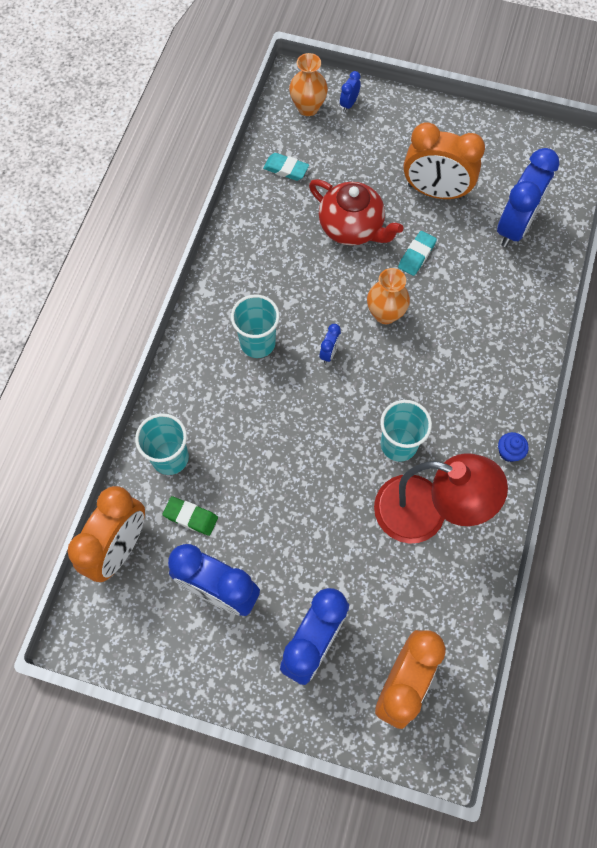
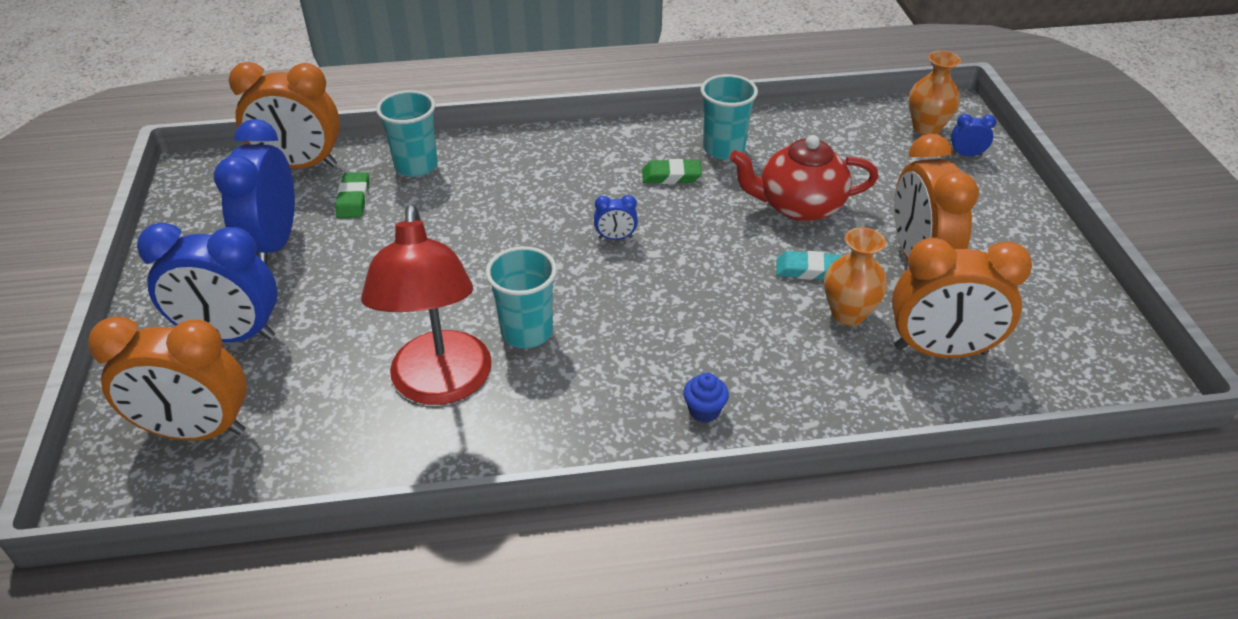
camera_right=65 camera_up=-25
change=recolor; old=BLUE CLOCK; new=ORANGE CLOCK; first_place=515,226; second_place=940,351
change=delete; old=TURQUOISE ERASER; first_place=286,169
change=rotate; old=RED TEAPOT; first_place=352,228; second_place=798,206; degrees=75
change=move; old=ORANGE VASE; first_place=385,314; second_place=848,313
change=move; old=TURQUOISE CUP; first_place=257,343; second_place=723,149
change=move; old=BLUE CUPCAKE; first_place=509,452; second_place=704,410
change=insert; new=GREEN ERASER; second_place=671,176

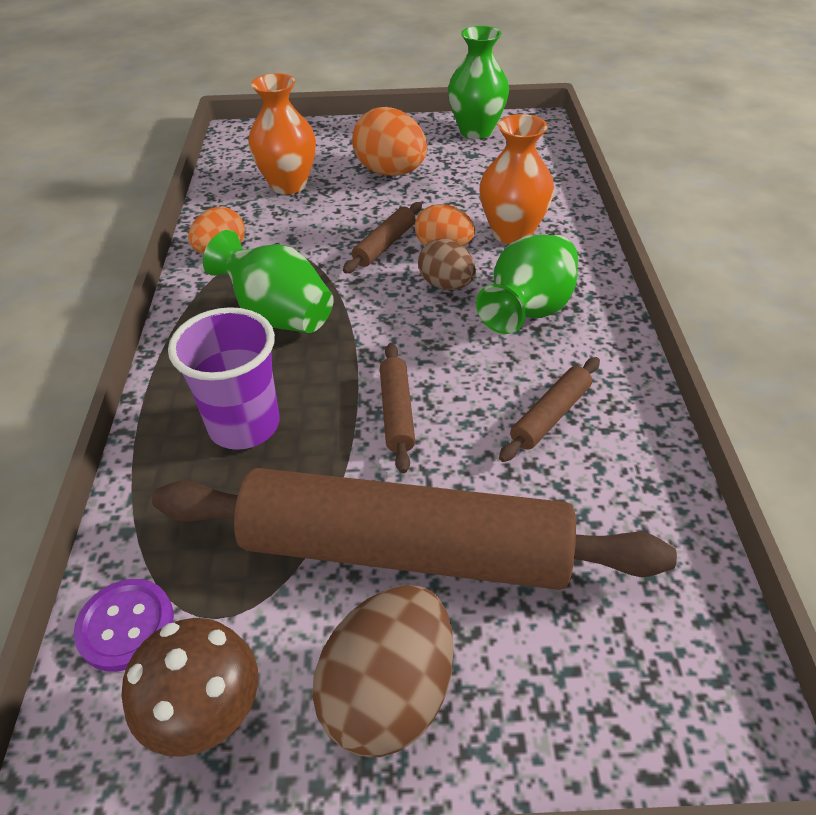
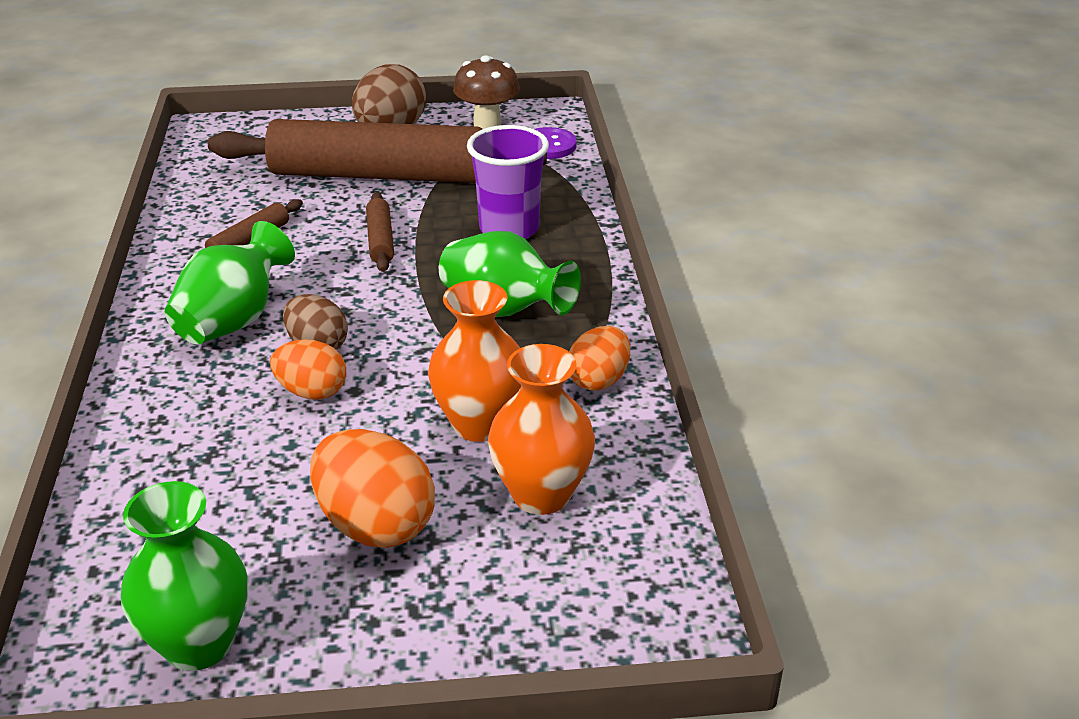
camera_right=175 camera_up=-10
change=move; old=ORANGE VASE; first_place=512,233; second_place=479,424
change=delete; old=BROWN ROLLING PIN; first_place=384,245

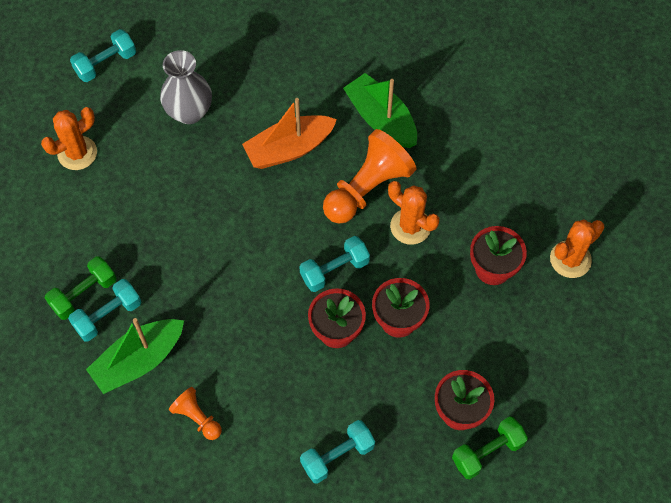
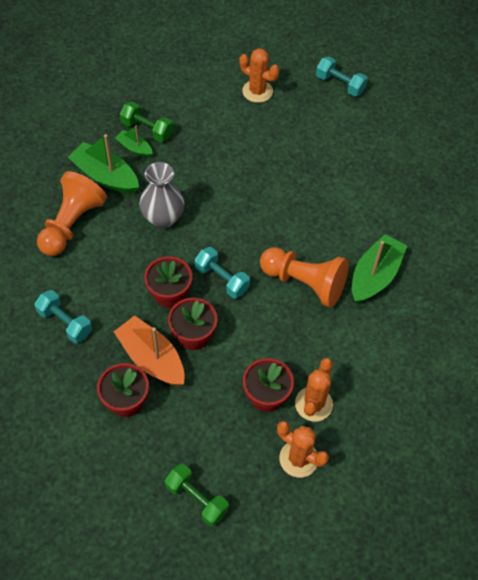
camera_right=70 camera_up=-5
change=move; old=GREY VASE; first_place=189,112; second_place=163,218
change=move; old=ORANGE BOAT; first_place=289,149; second_place=151,358
change=move; old=ORANGE CACTUS; first_place=410,226; second_place=313,404
change=replace; old=TURQUOISE DUMBBELL; new=GREEN BOAT; first_place=108,316; second_place=134,148
change=resize; old=ORANGE PAWN; first_place=197,418; second_place=71,224; factor=1.94
change=move; old=GREEN DUMBBELL; first_place=487,452; second_place=197,499

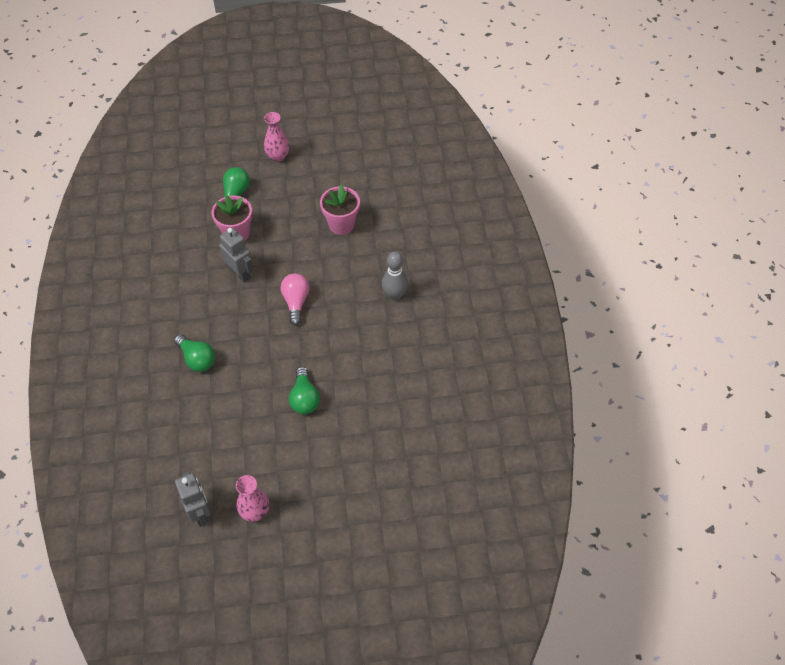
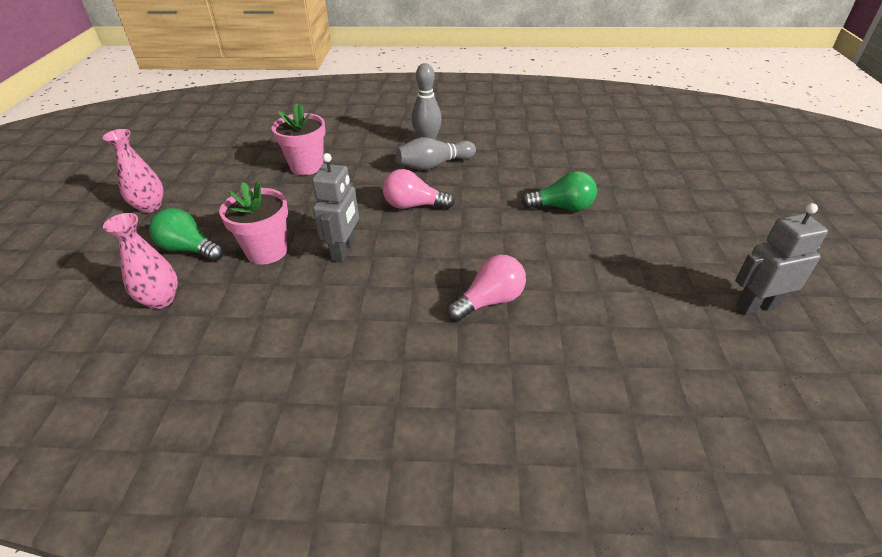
camera_right=-80 camera_up=-15
change=rotate; old=GREY ROBOT; first_place=240,273; second_place=344,250; degrees=135
change=recolor; old=GREEN LIGHT BULB; new=PINK LIGHT BULB; first_place=197,359; second_place=490,301
change=move; old=PINK VASE; first_place=255,512; second_place=161,300
change=insert; new=GREY BOWLING PIN; second_place=434,165

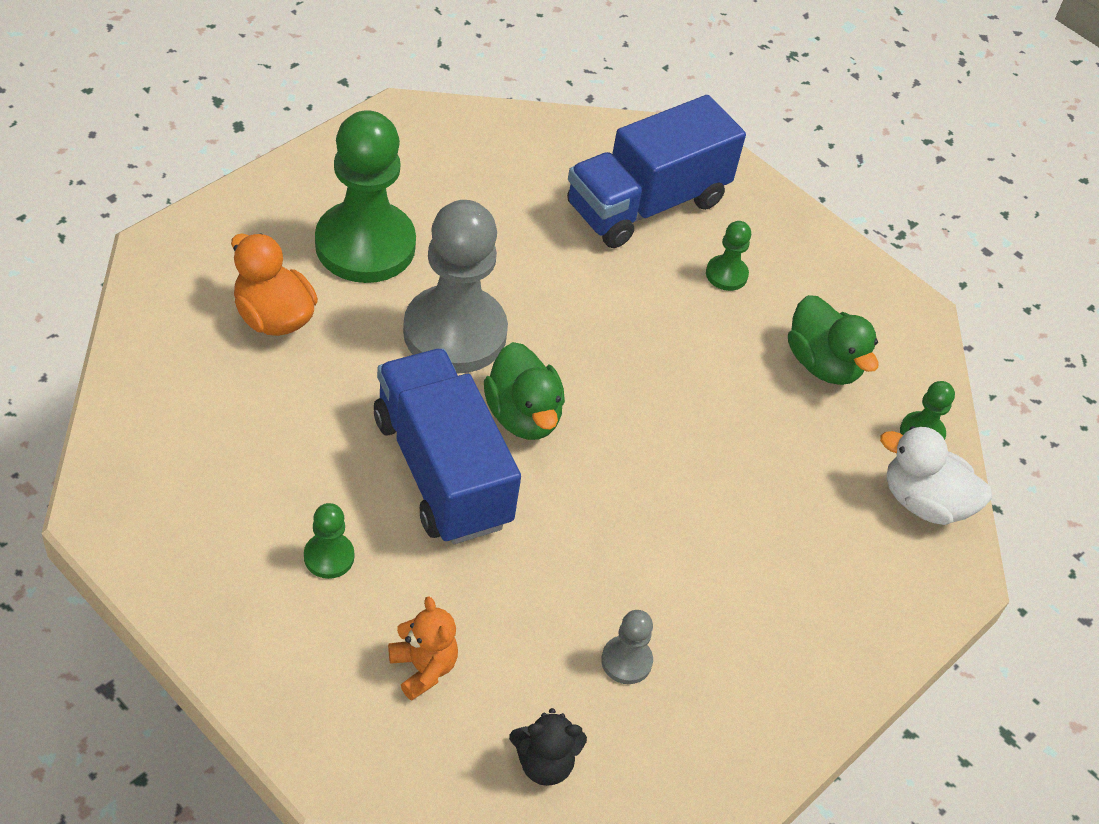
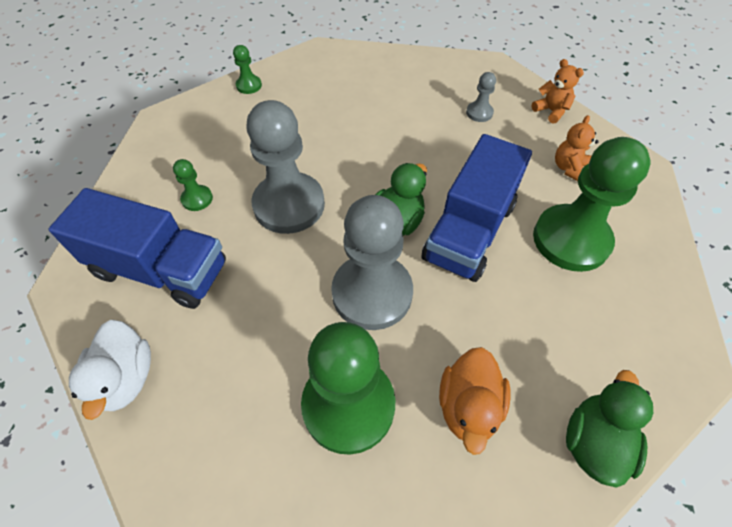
camera_right=-120 camera_up=5
change=move; old=GREEN DUCK; first_place=823,363; second_place=594,441
change=move; old=WHITE DUCK; first_place=924,502; second_place=126,378
change=resize; old=GREEN PAWN; first_place=329,557; second_place=571,240; factor=2.31
change=recolor; old=BLACK TEDDY BEAR; new=ORANGE TEDDY BEAR; first_place=544,763; second_place=551,111
change=insert; new=GREY PAWN; second_place=289,205

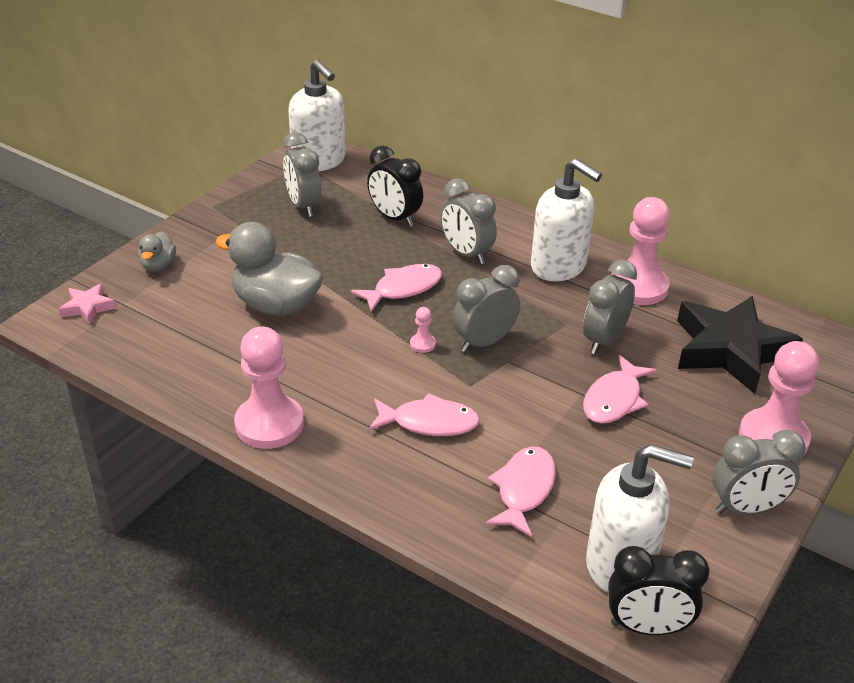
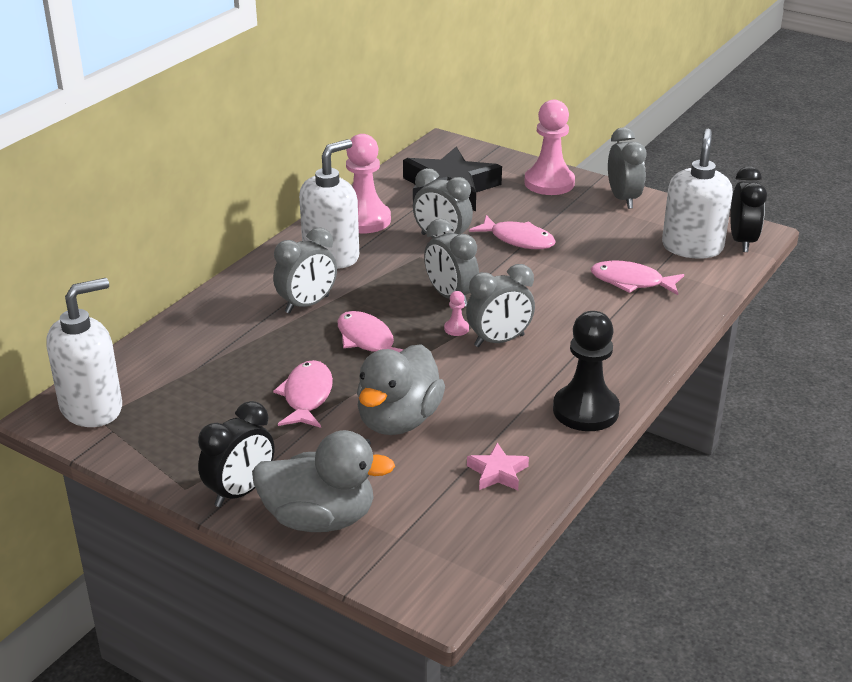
camera_right=-90 camera_up=-5
change=move; old=GREY CLOCK; first_place=303,206; second_place=499,341
change=move; old=BLACK CLOCK; first_place=394,218; second_place=240,492
change=resize; old=GREY DUCK; first_place=158,265; second_place=319,519; factor=1.99
change=move; old=PINK STAR; first_place=88,307; second_place=497,472
change=recolor; old=PINK PAWN; new=BLACK PAWN; first_place=269,424; second_place=585,410
change=move; old=PINK FISH; first_place=429,423; second_place=307,396

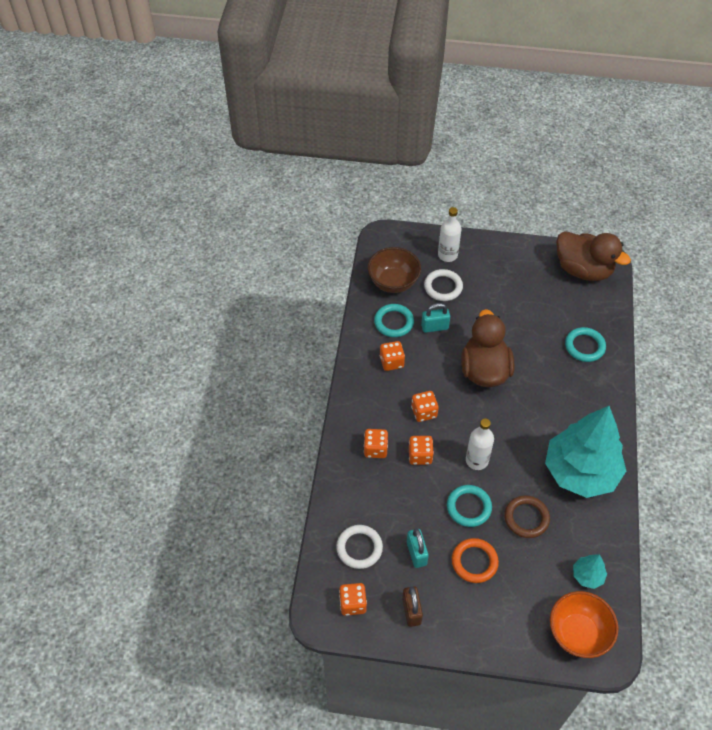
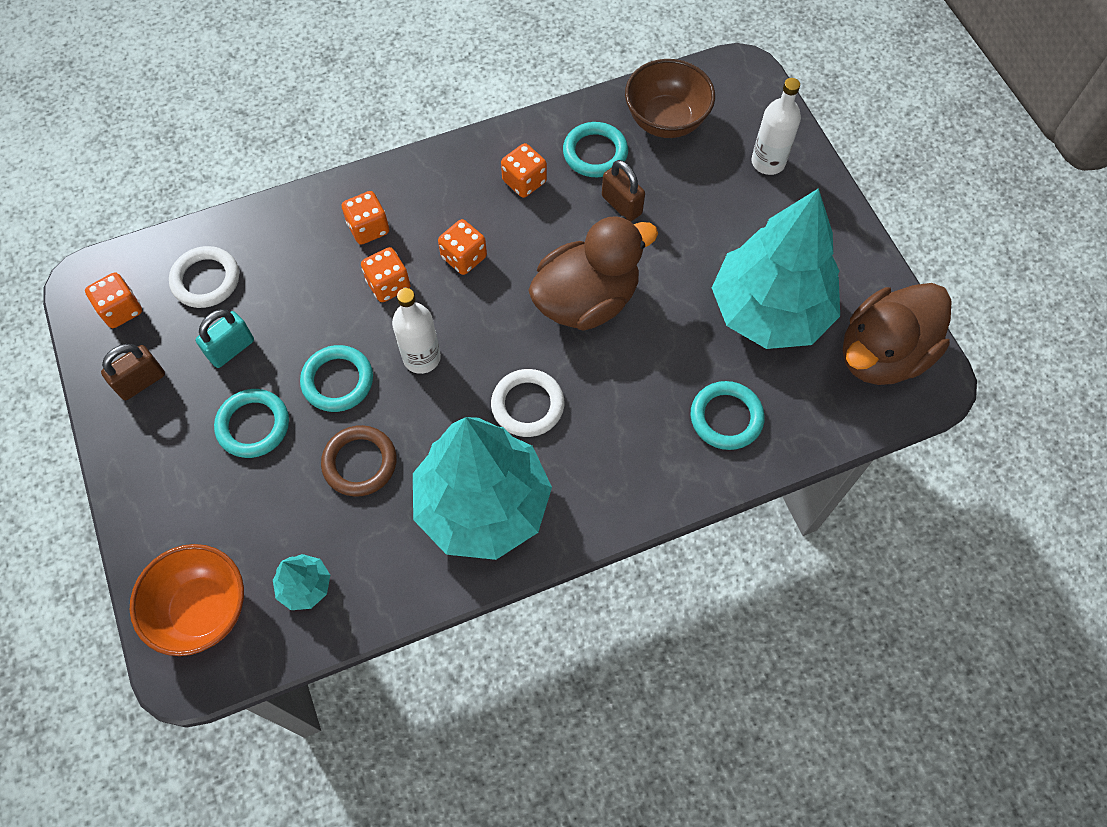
camera_right=60 camera_up=10
change=rotate; old=BROWN DUCK; first_place=583,270; second_place=882,354; degrees=45
change=move; old=WHITE RING; first_place=443,287; second_place=527,405
change=recolor; old=TURQUOISE PADLOCK; new=BROWN PADLOCK; first_place=434,327; second_place=621,205
change=recolor; old=ORANGE RING; new=TURQUOISE RING; first_place=474,562; second_place=253,425
change=insert; new=TURQUOISE TREE; second_place=770,311

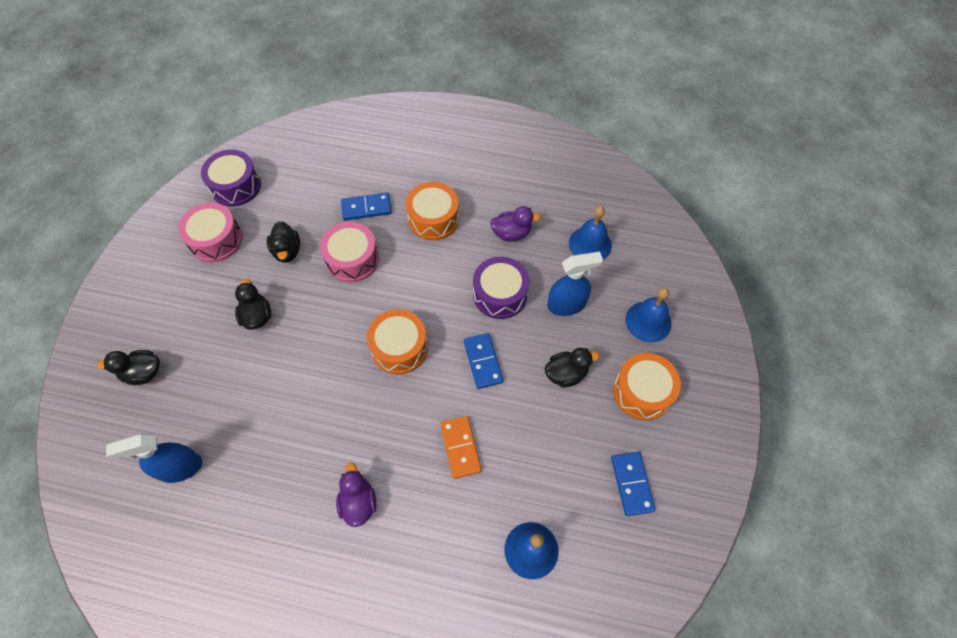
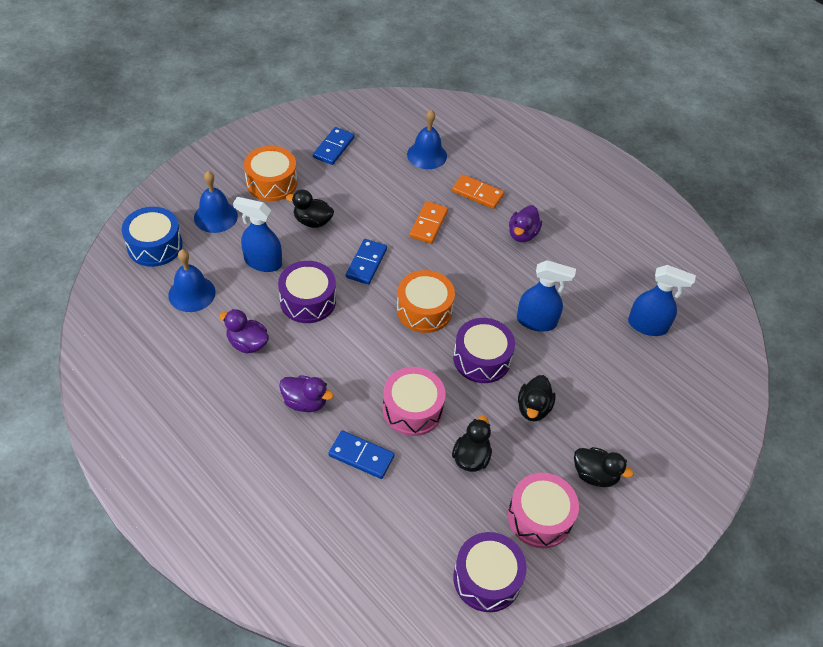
camera_right=-150 camera_up=-10
change=replace; old=ORANGE DRUM; new=PURPLE DUCK; first_place=433,219; second_place=305,402
change=move; old=BLACK DUCK; first_place=143,373; second_place=595,475
change=insert; new=ORANGE DOMINO; second_place=477,193
change=insert; new=BLUE DRUM; second_place=155,246
change=insert; new=BLUE SPRAY BOTTLE; second_place=536,321
change=insert; new=PURPLE DRUM; second_place=481,359

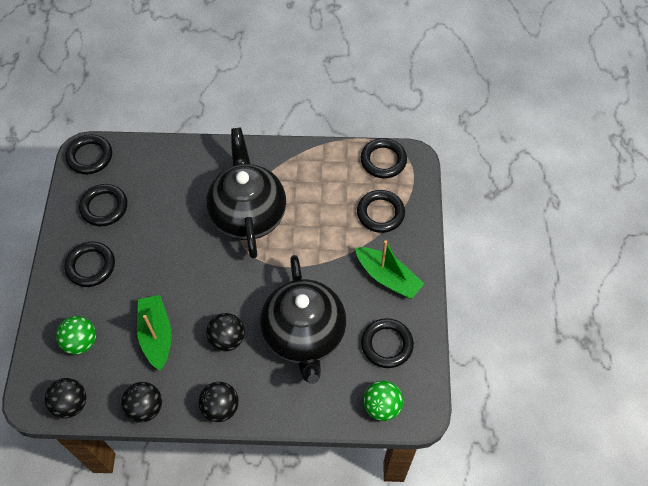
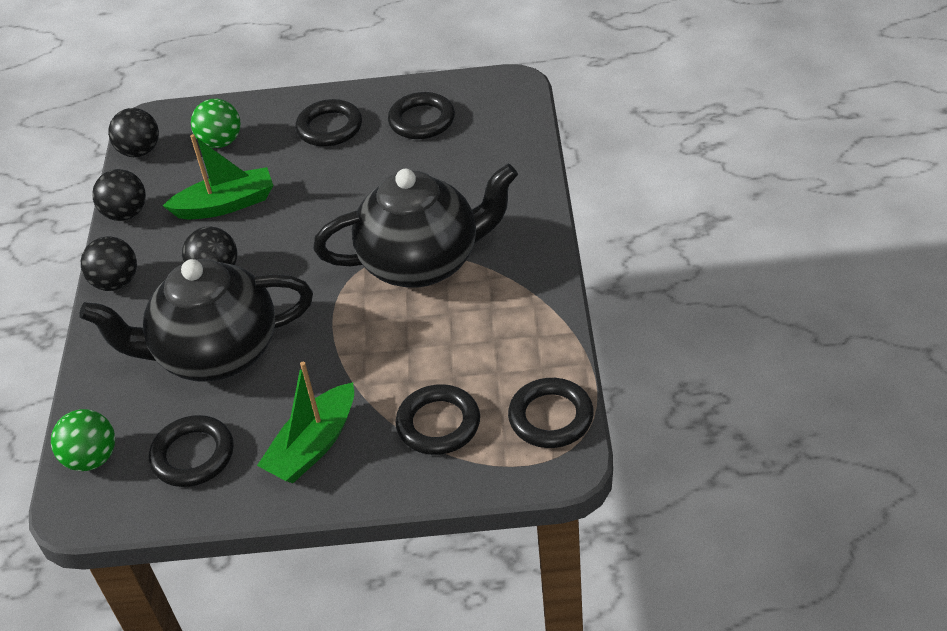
camera_right=90 camera_up=-15
change=delete; old=BLACK RING; first_place=90,156

